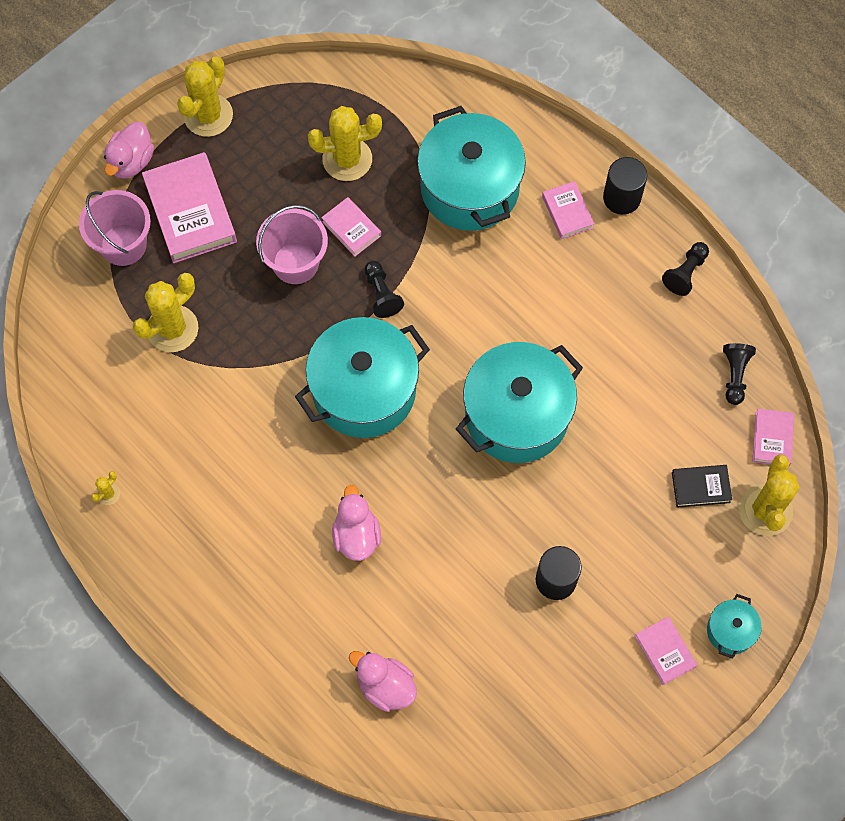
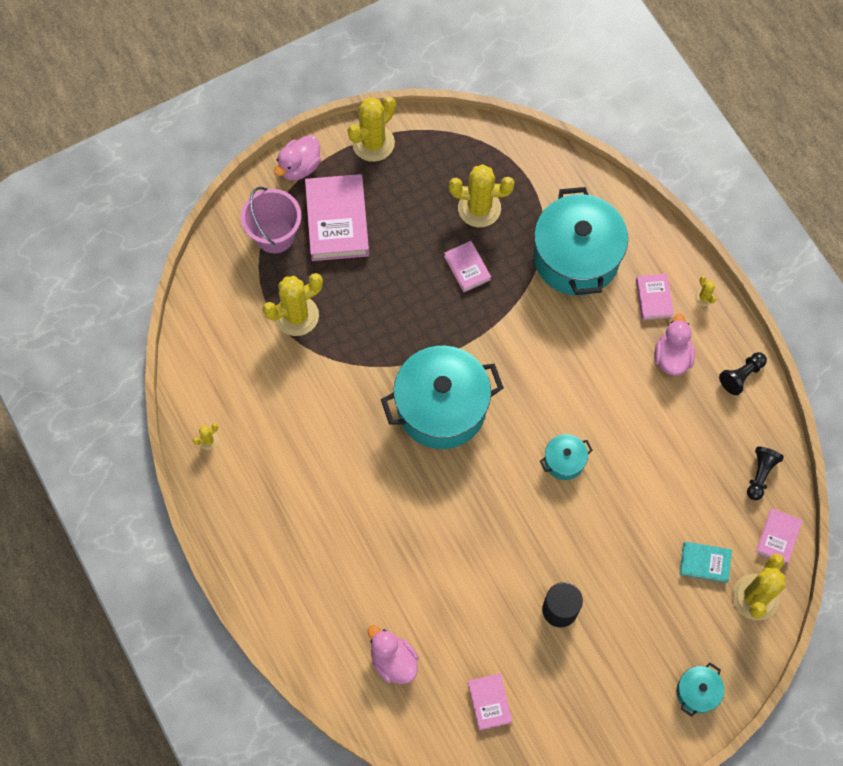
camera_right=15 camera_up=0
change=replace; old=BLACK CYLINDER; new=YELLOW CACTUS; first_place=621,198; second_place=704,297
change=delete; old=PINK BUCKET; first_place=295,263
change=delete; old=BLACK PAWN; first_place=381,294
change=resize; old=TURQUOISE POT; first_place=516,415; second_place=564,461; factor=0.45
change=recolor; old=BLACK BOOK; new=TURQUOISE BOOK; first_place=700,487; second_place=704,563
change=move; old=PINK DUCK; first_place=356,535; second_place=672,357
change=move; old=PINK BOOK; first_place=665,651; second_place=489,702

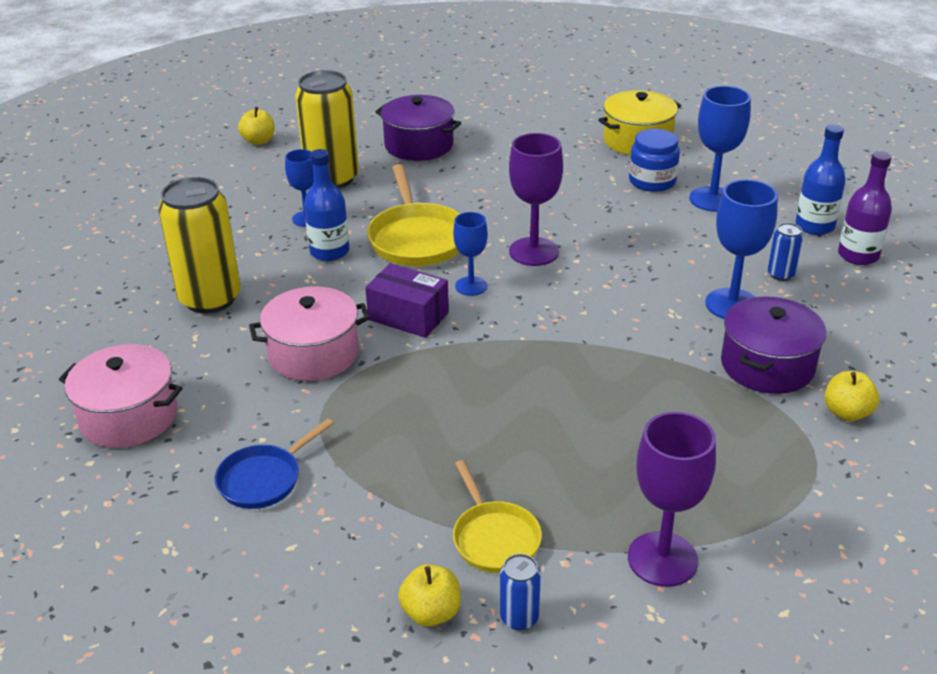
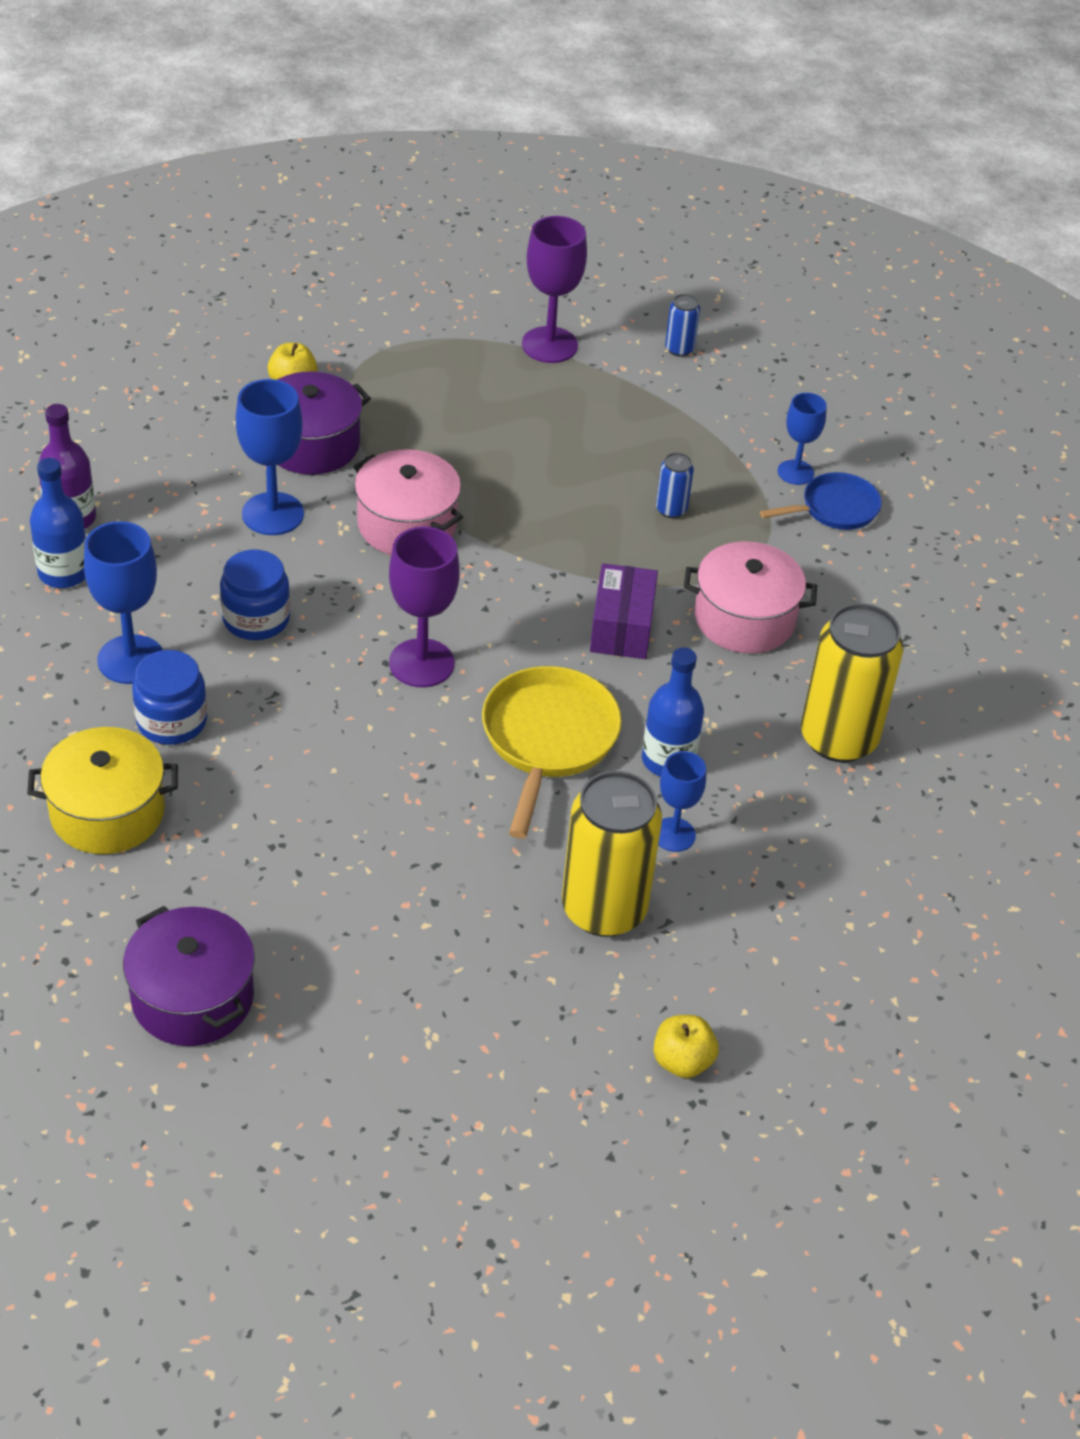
camera_right=-160 camera_up=10
change=move; old=PURPLE POT; first_place=419,145; second_place=192,997
change=move; old=BLUE GOBLET; first_place=471,286; second_place=795,472
change=move; old=BLUE CAN; first_place=781,274; second_place=671,509
change=rotate; old=PURPLE BOX; first_place=408,316; second_place=621,628; degrees=45
change=move; old=PINK POT; first_place=129,416; second_place=407,525
change=delete; old=YELLOW PAN; first_place=494,538
change=delete; old=YELLOW APPLE; first_place=431,612
change=insert; new=BLUE JAR; second_place=256,619

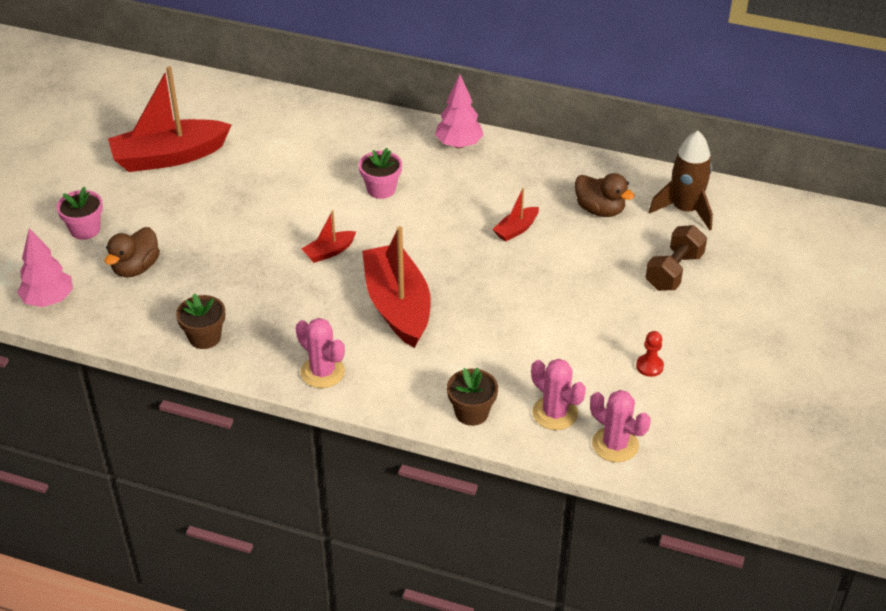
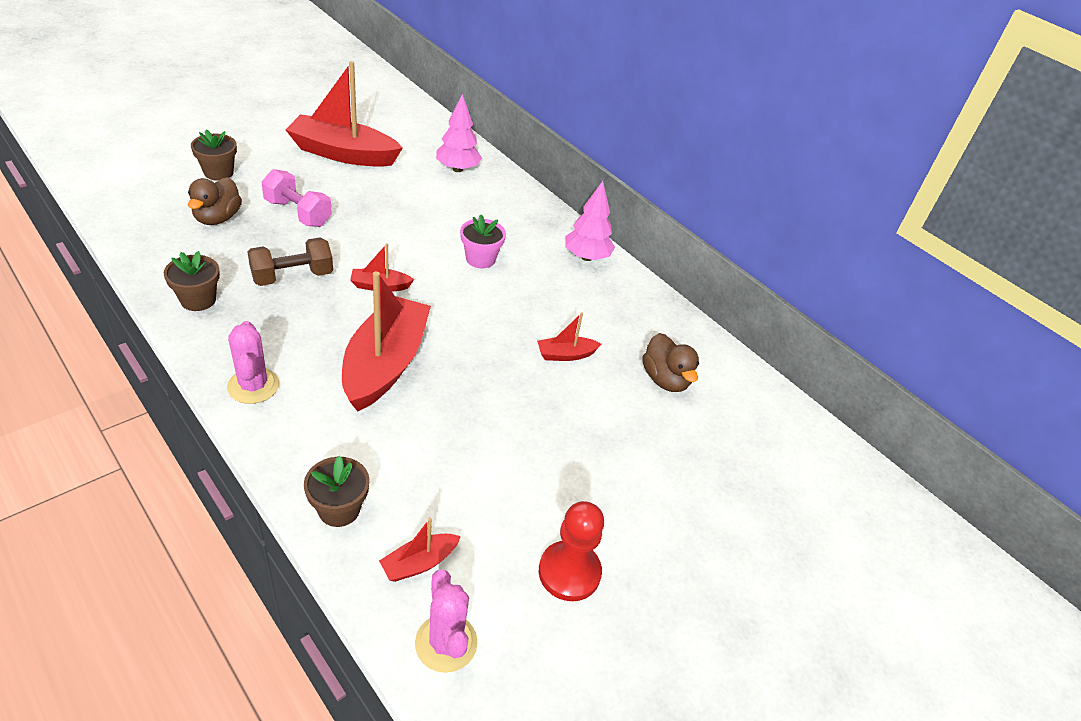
camera_right=25 camera_up=0
change=delete; old=BROWN ROCKET; first_place=685,210
change=recolor; old=PINK FLOWER POT; new=BROWN FLOWER POT; first_place=85,229; second_place=218,172
change=move; old=BROWN DUMBBELL; first_place=674,271; second_place=292,276
change=rotate; old=BROWN DUCK; first_place=136,268; second_place=217,218; degrees=-45
change=move; old=PINK TREE; first_place=49,300; second_place=457,169
change=resize; old=RED PAWN; first_place=649,366; second_place=569,572; factor=1.79
change=replace; old=PINK CACTUS; new=RED BOAT; first_place=555,413; second_place=419,563
change=insert; new=PINK DUMBBELL; second_place=298,213

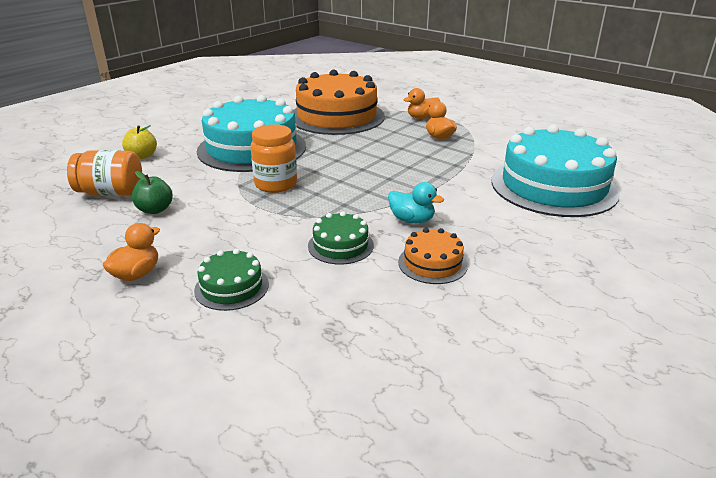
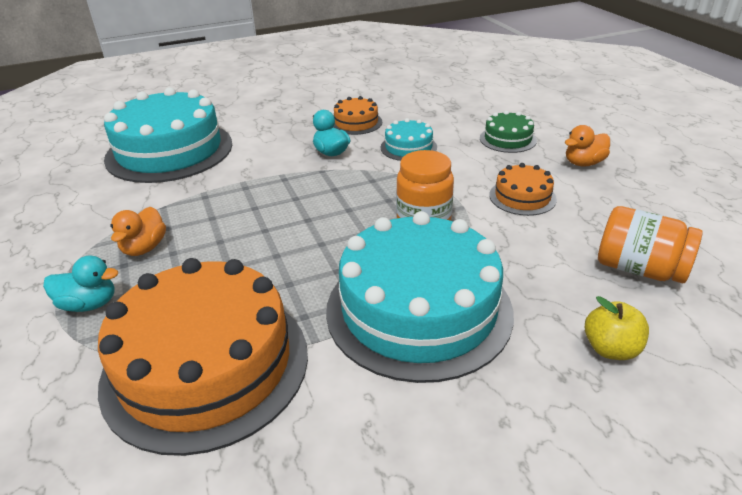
camera_right=-150 camera_up=5
change=recolor; old=ORANGE DUCK; new=TURQUOISE DUCK; first_place=422,118; second_place=89,304
change=delete; old=GREEN APPLE; first_place=155,210
change=recolor; old=GREEN CAKE; new=TURQUOISE CAKE; first_place=340,245; second_place=408,147
change=insert; new=ORANGE CAKE; second_place=522,197

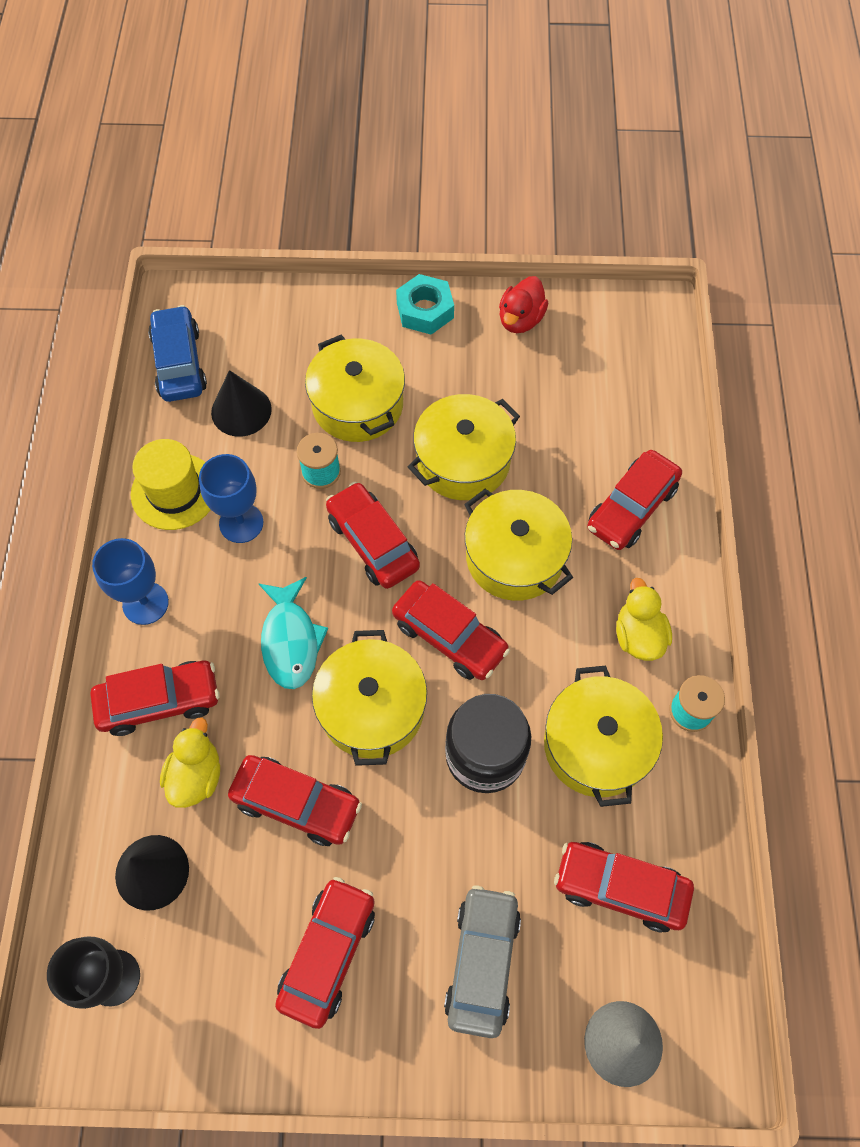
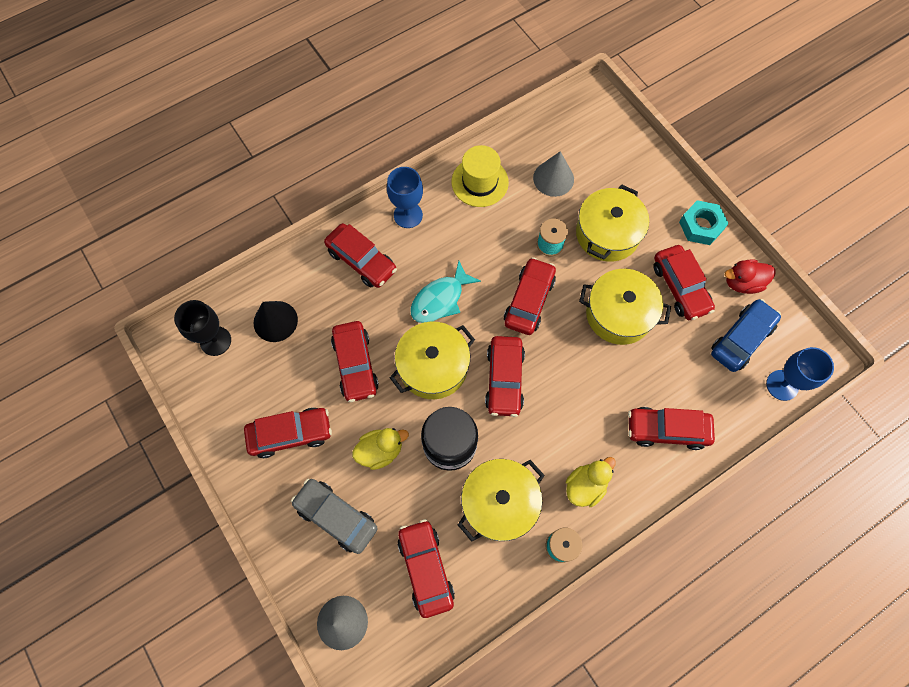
camera_right=55 camera_up=5
change=move; old=BLUE CAR; first_place=179,363; second_place=741,339
change=recolor; old=BLACK CONE; new=GREY CONE; first_place=241,410; second_place=553,178
change=move; old=BLUE GOBLET; first_place=241,523; second_place=782,385
change=delete; old=YELLOW POT; first_place=514,557
change=move; old=YELLOW DUCK; first_place=196,775; second_place=380,451
change=rotate; old=GREY CAR; first_place=482,962; second_place=336,517; degrees=-120
change=insert; new=RED CAR; second_place=680,287

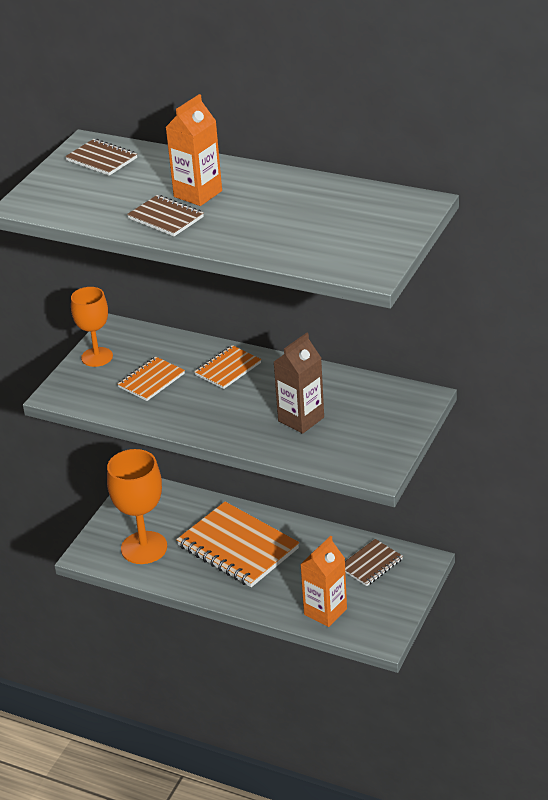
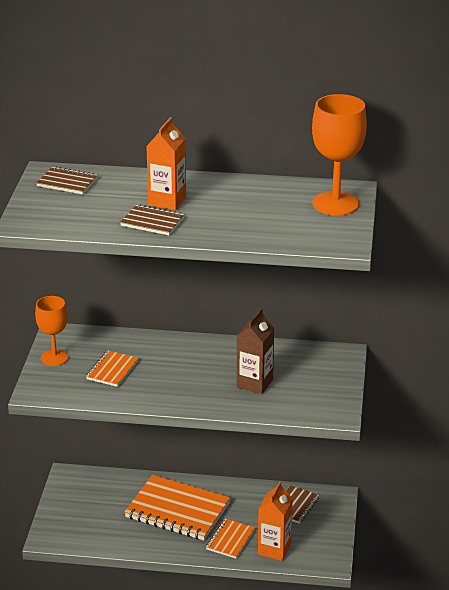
camera_right=-20 camera_up=-5
change=move; old=ORANGE NOTEBOOK; first_place=228,369; second_place=230,540
change=move; old=ORANGE GOBLET; first_place=144,548; second_place=335,204

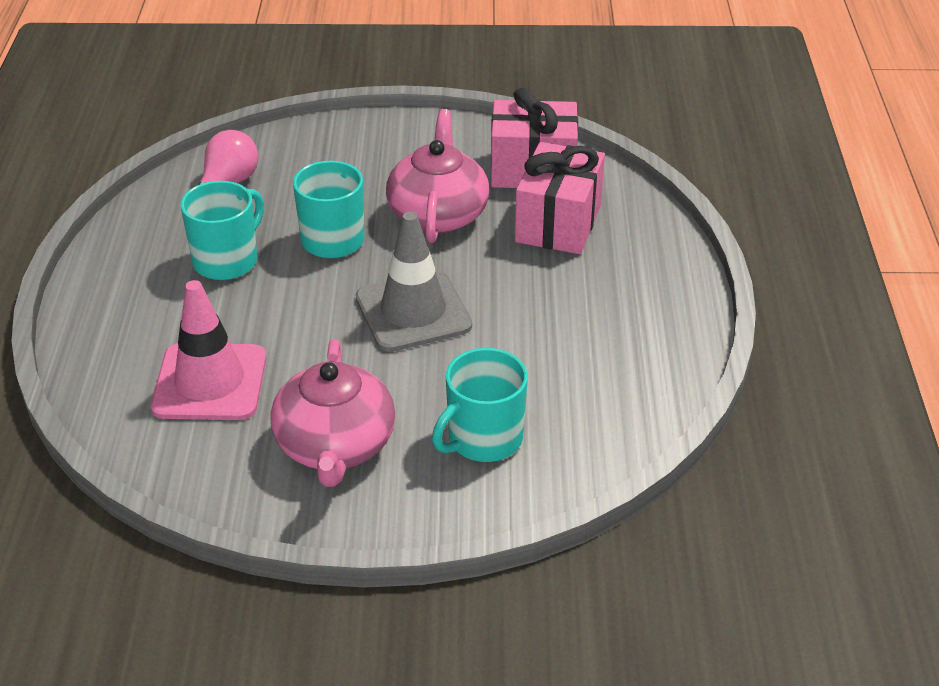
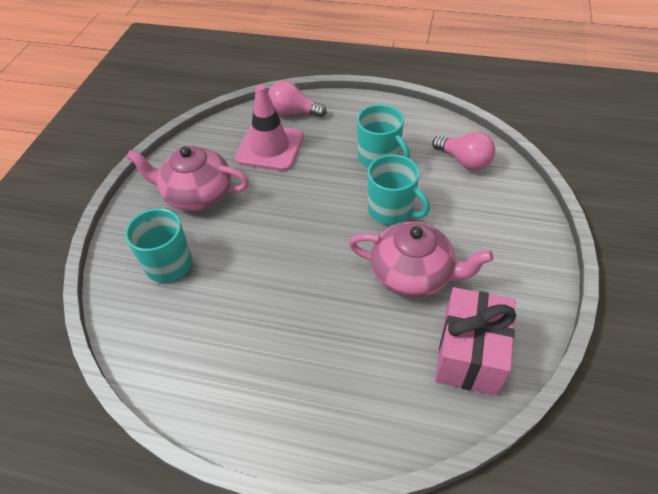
camera_right=105 camera_up=10
change=delete; old=PINK GIFT; first_place=558,223
change=delete; old=GREY TRAFFIC CONE; first_place=413,312
change=insert; new=PINK LIGHT BULB; second_place=293,113

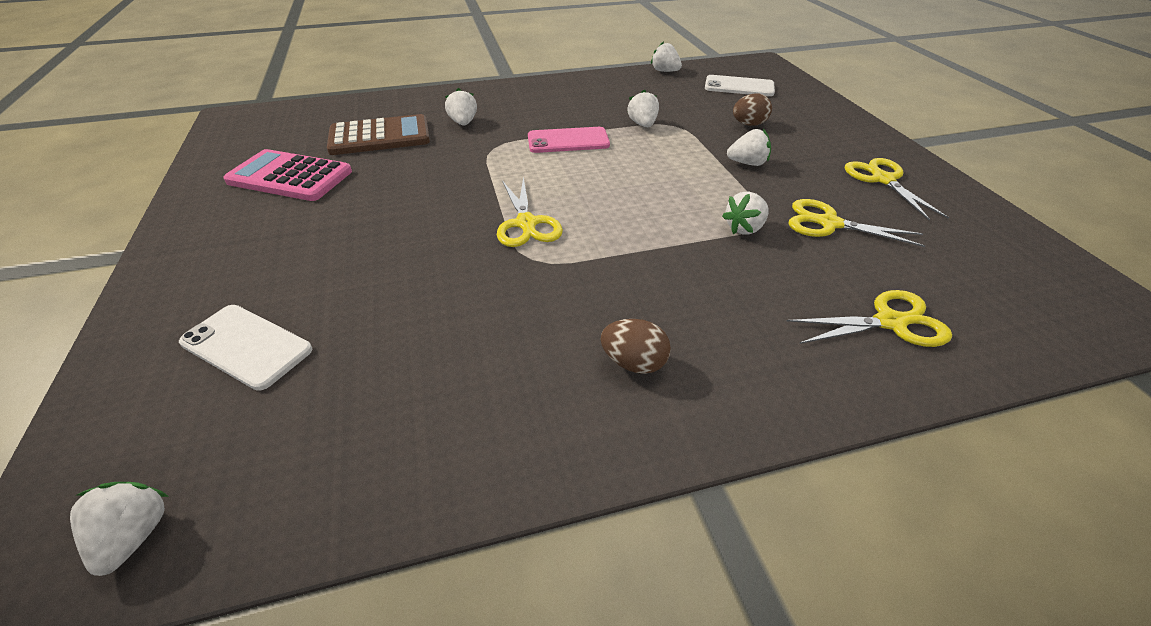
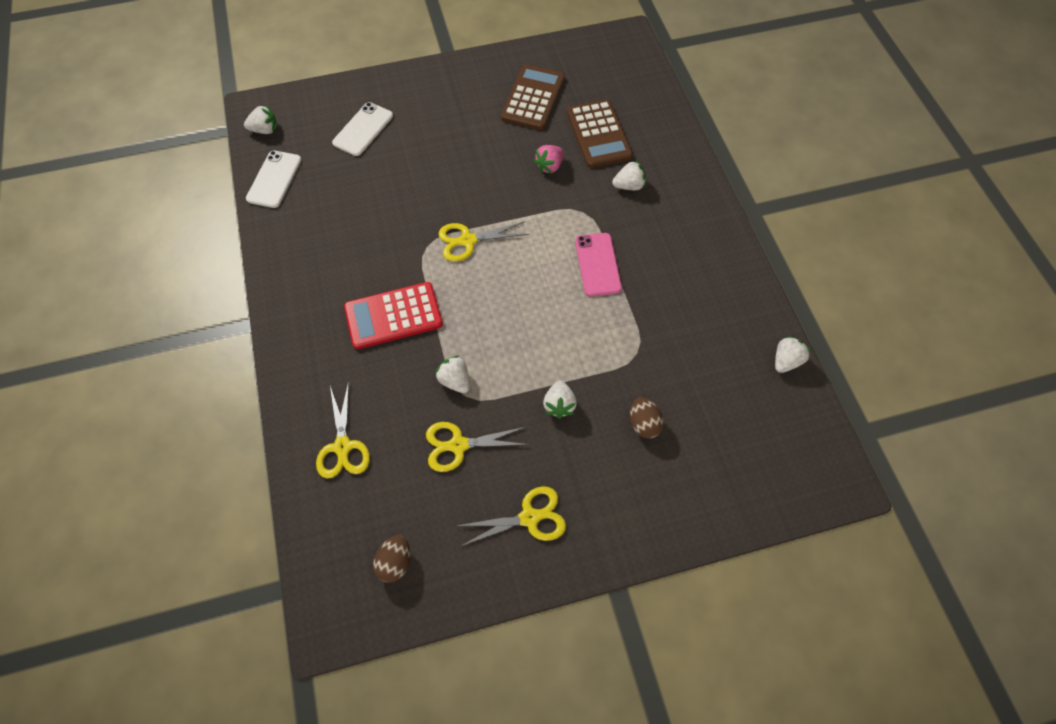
camera_right=90 camera_up=20
change=move; old=WHITE PHONE; first_place=739,86; second_place=274,179
change=delete; old=WHITE STRAWBERRY; first_place=643,124
change=recolor; old=PINK CALCULATOR; new=BROWN CALCULATOR; first_place=290,177; second_place=533,98
change=rotate; old=YELLOW SCISSORS; first_place=829,223; second_place=458,445; degrees=-120
change=move; old=BROWN EGG; first_place=634,363; second_place=395,562
change=insert; new=PINK STRAWBERRY; second_place=549,166
change=insert; new=RED CALCULATOR; second_place=393,316

